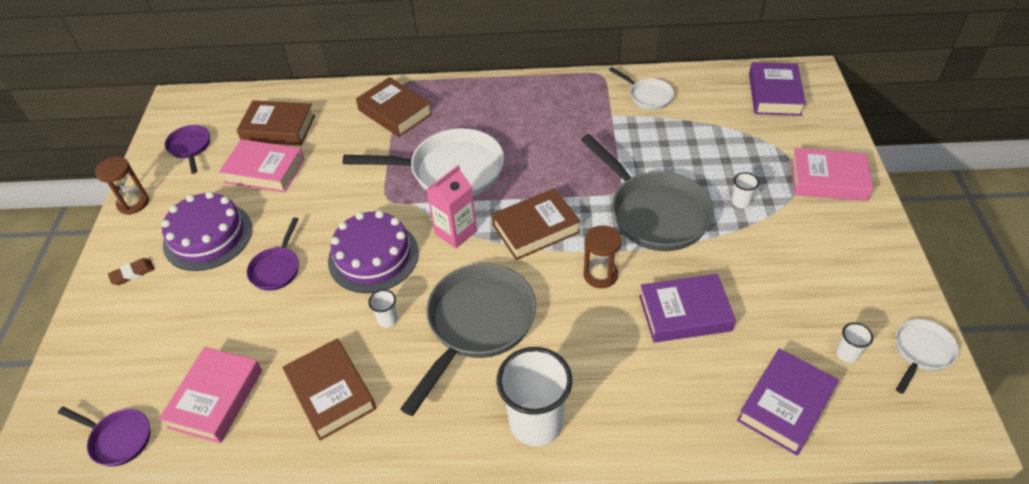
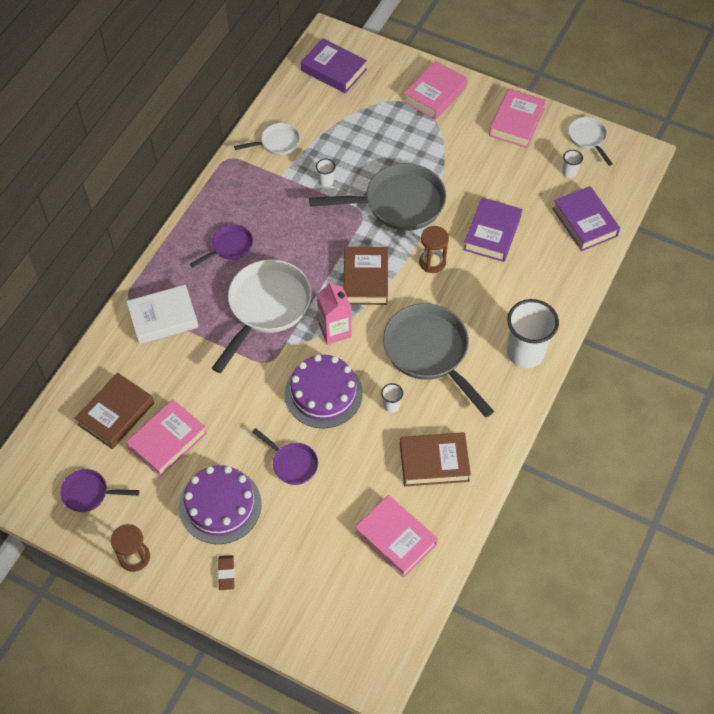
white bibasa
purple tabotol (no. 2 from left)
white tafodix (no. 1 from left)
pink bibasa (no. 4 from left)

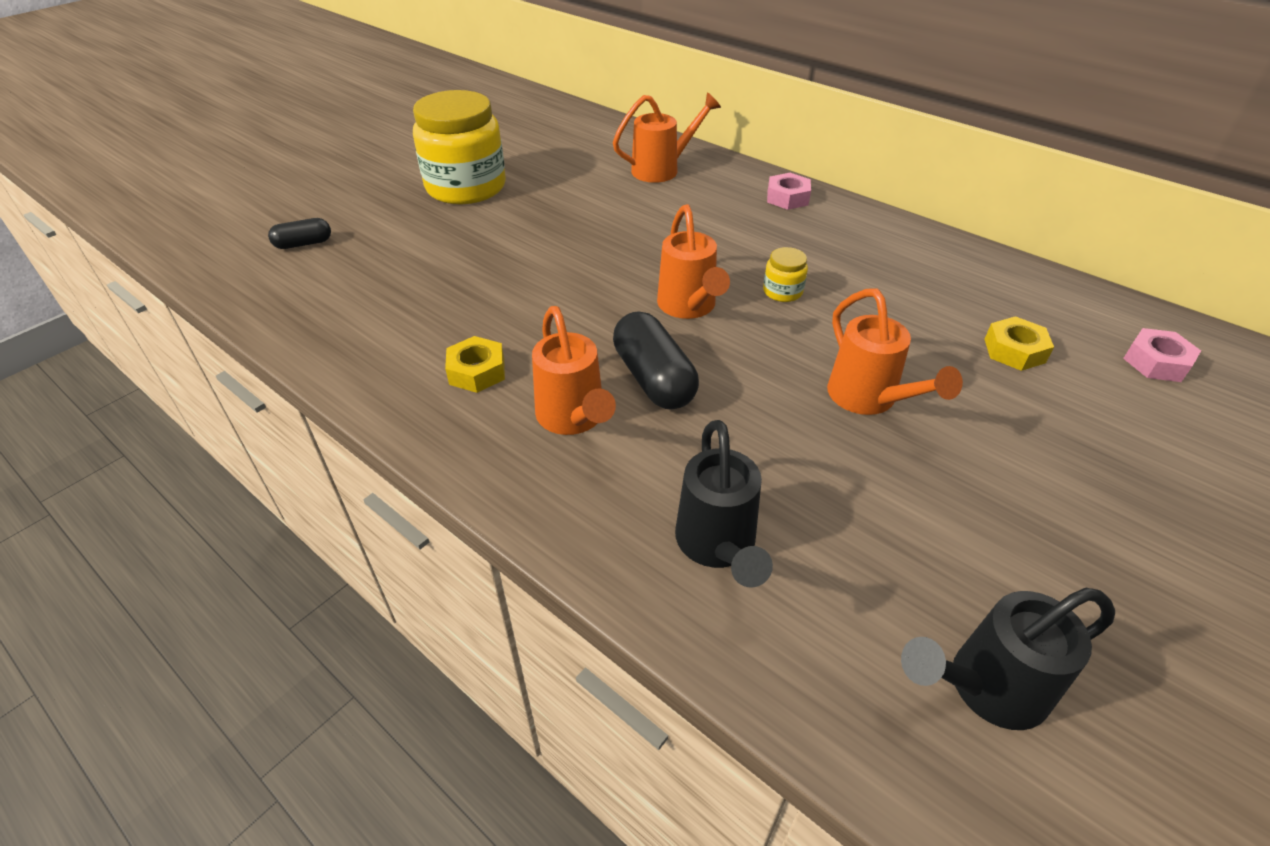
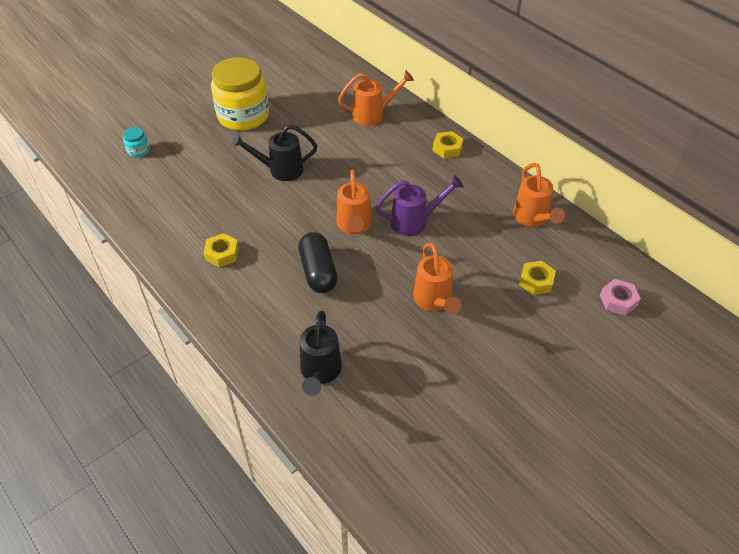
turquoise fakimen
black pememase (no. 1 from left)
purple pememase
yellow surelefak (no. 2 from left)
orange pememase (no. 4 from left)

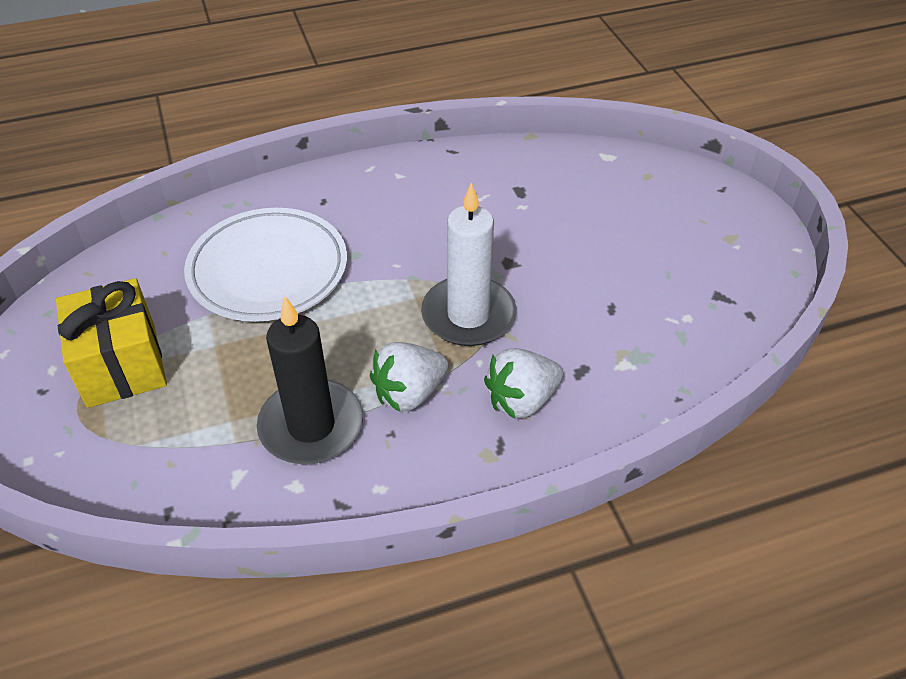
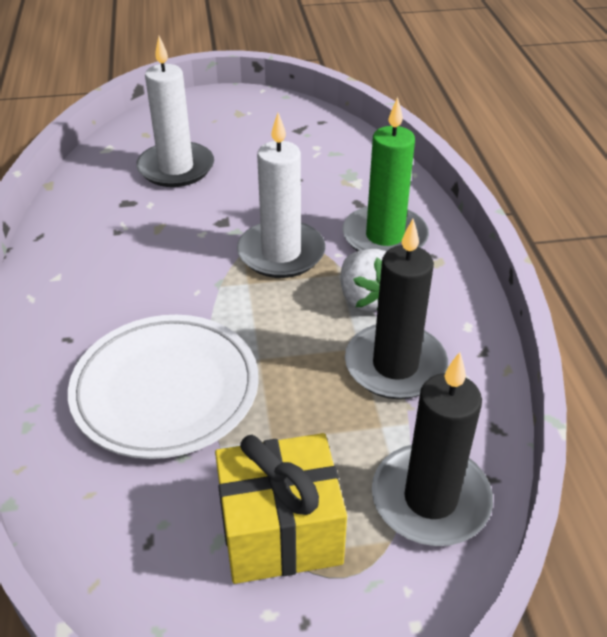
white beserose (no. 1 from left)
green beserose
black beserose (no. 2 from left)

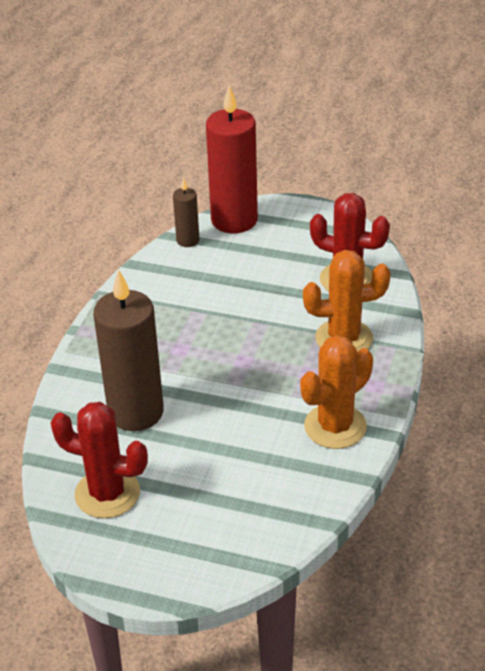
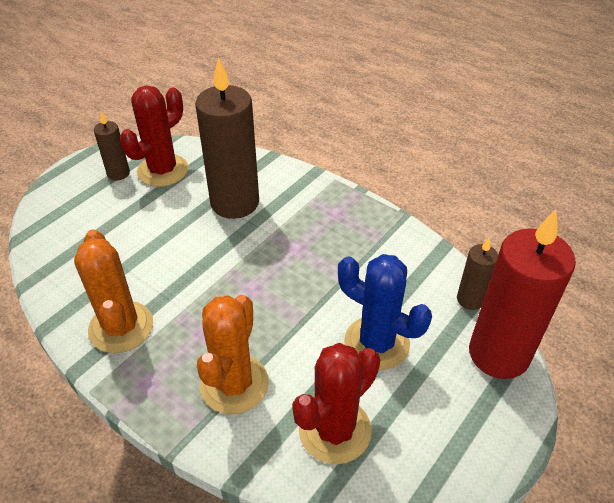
brown beserose (no. 1 from left)
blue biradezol

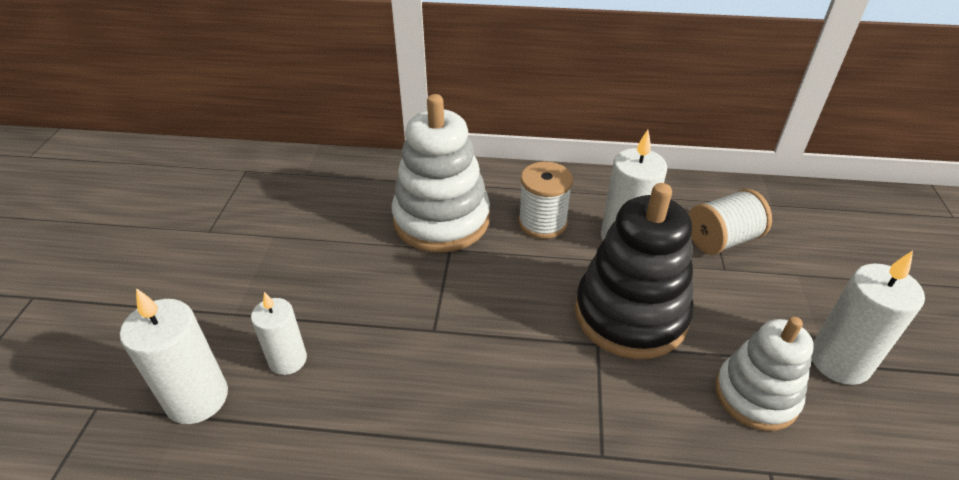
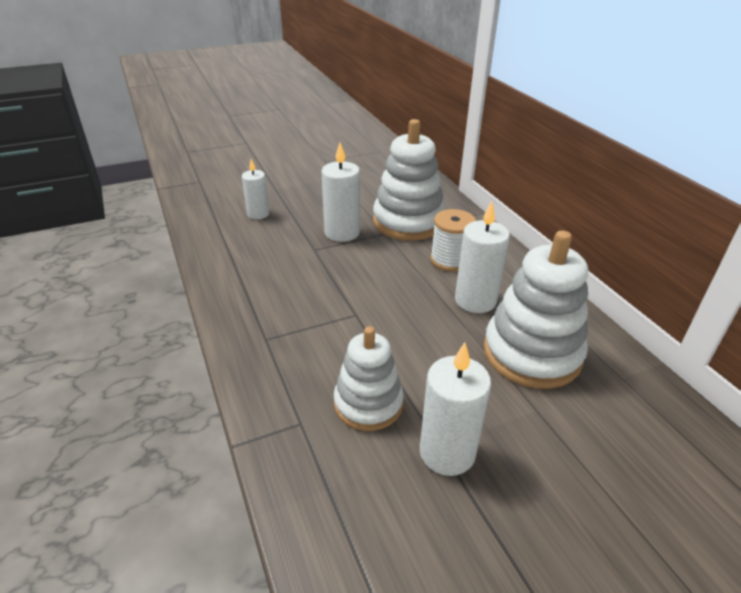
white beserose (no. 2 from left)
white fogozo (no. 3 from left)
black fogozo

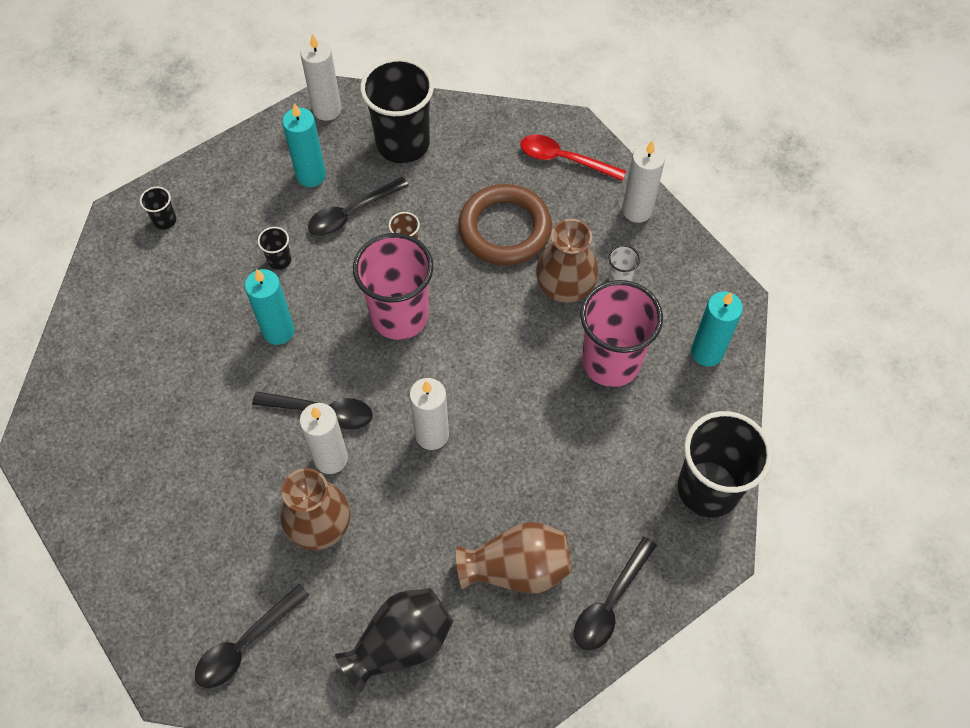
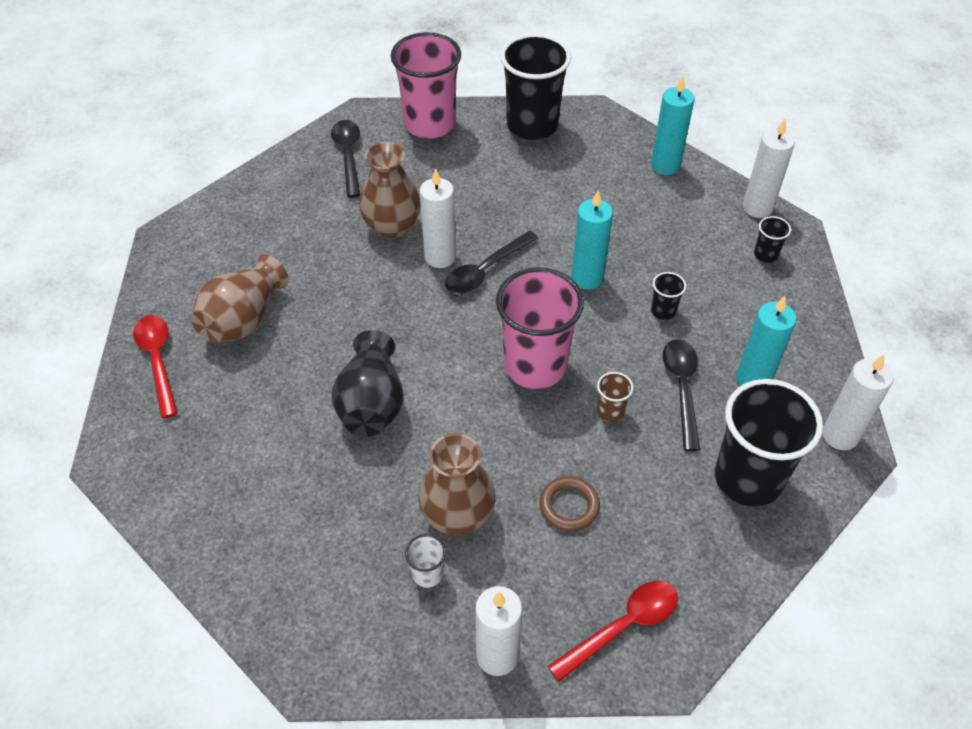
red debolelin (no. 1 from left)
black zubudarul
pink tafodix (no. 1 from left)
black tafodix (no. 1 from left)
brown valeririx
turquoise beserose (no. 2 from left)
white beserose (no. 3 from left)

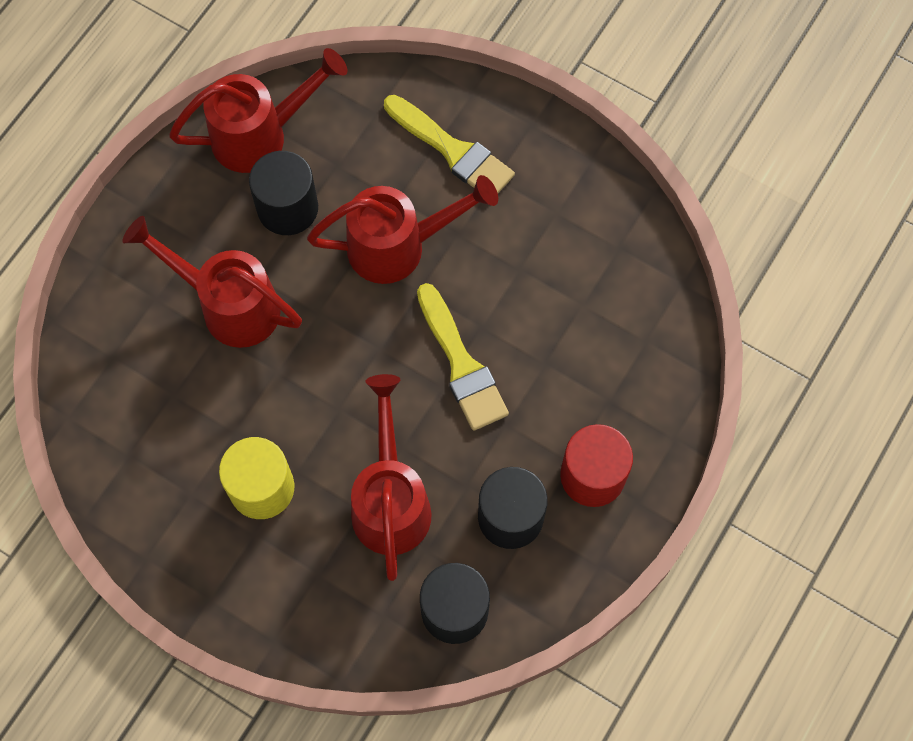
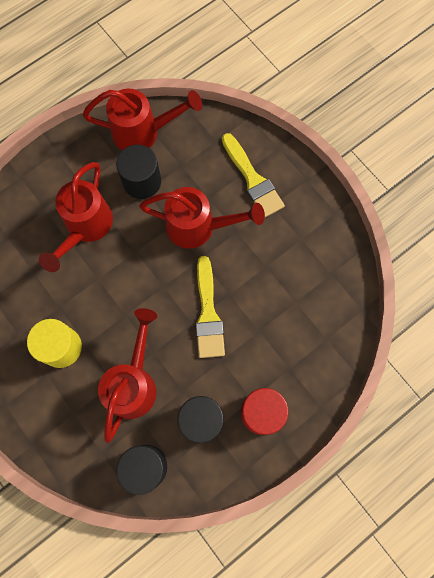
red pememase (no. 1 from left)

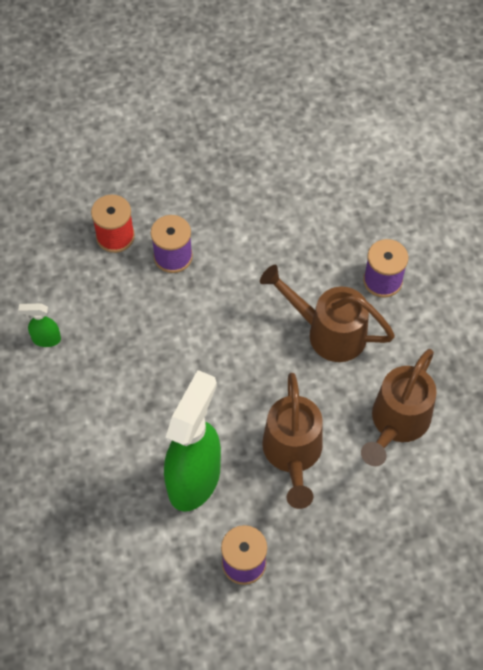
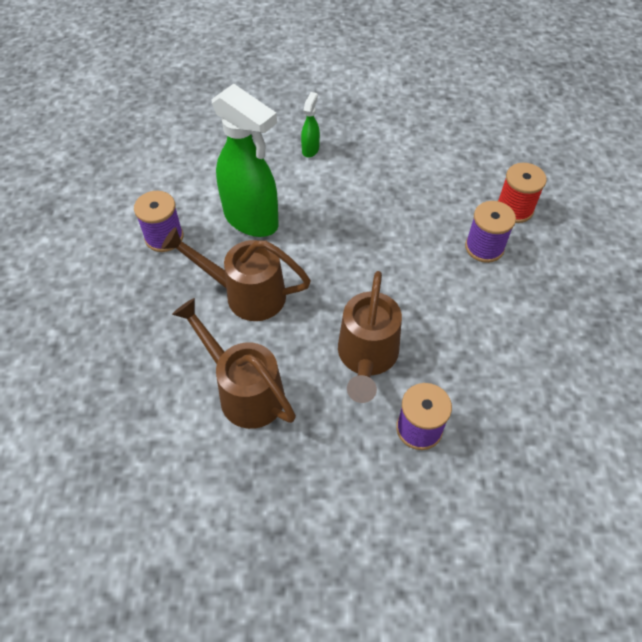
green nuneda (no. 2 from left)
brown pememase (no. 3 from left)

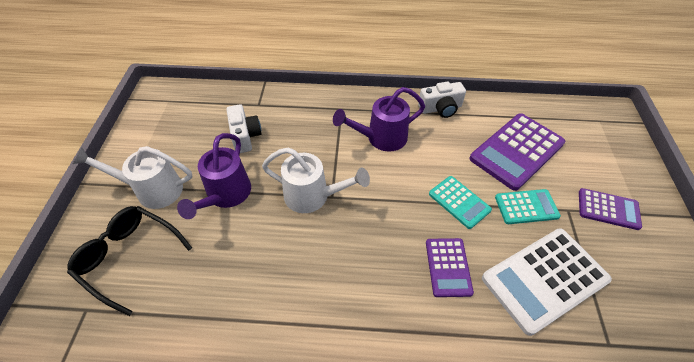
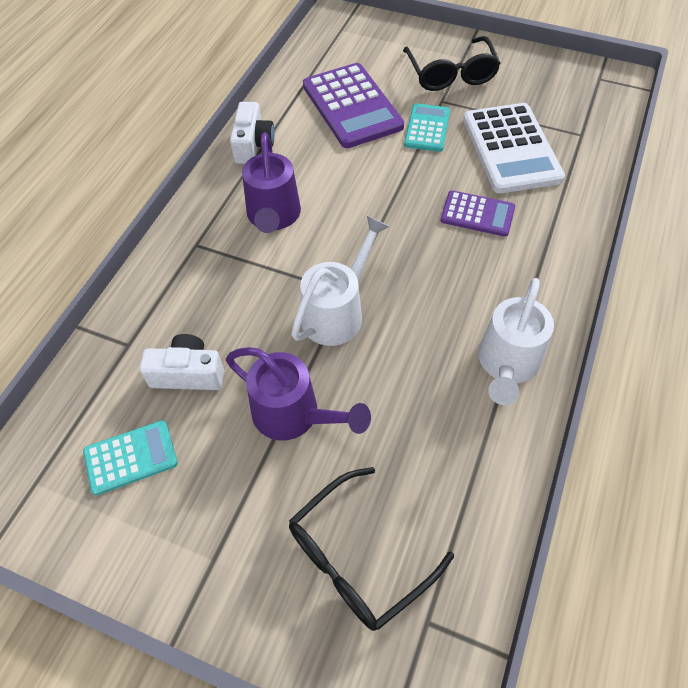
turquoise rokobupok (no. 1 from left)
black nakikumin (no. 2 from left)
white pememase (no. 2 from left)

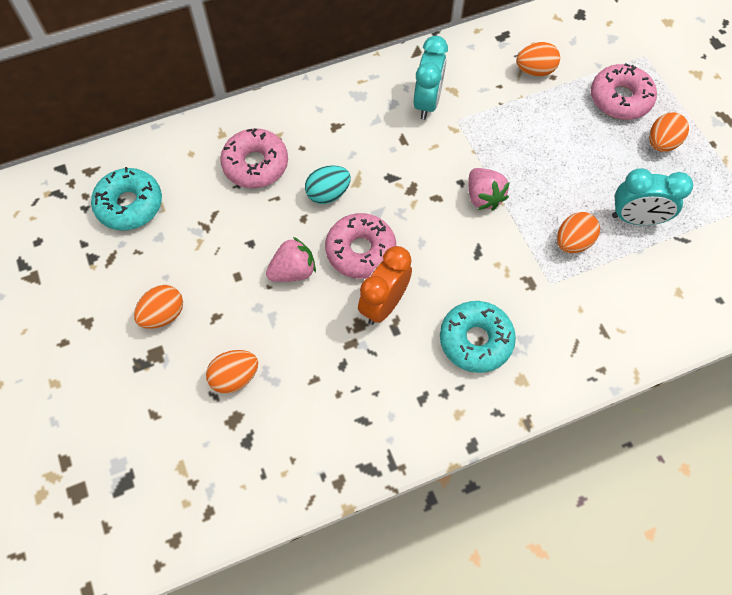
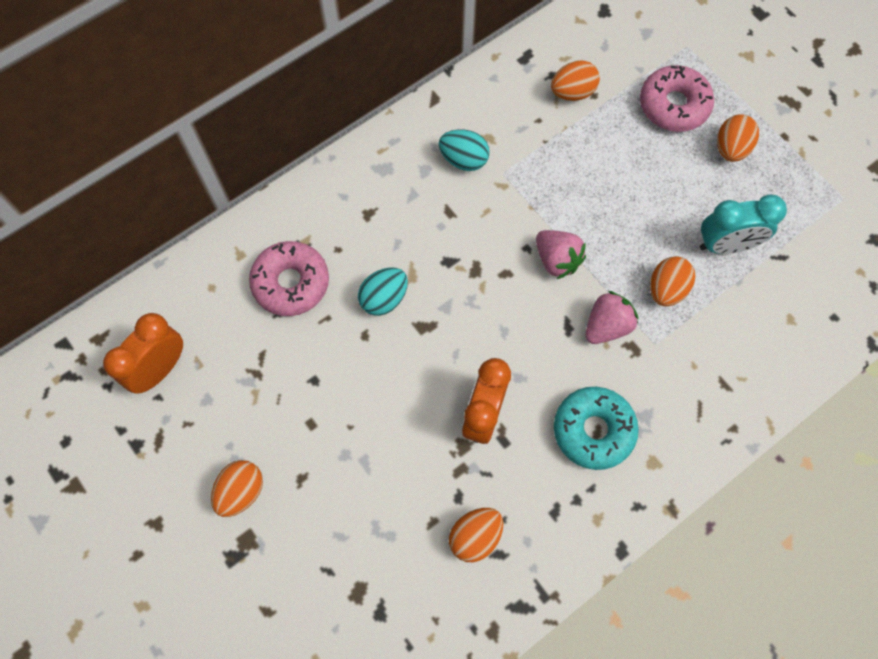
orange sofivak (no. 1 from left)
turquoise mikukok (no. 2 from left)
orange mikukok (no. 2 from left)
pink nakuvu (no. 2 from left)
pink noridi (no. 2 from left in the first image)

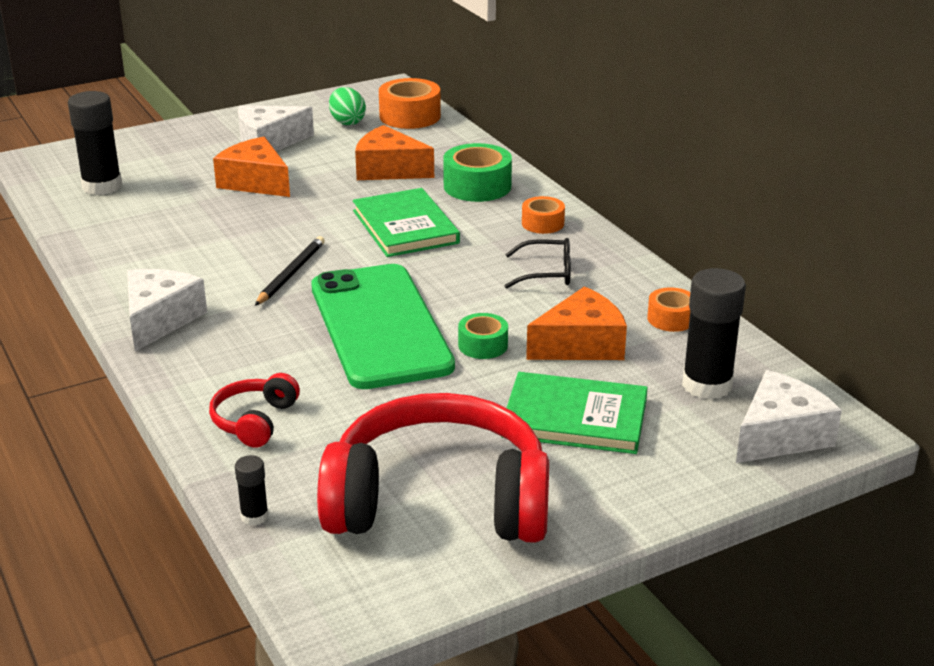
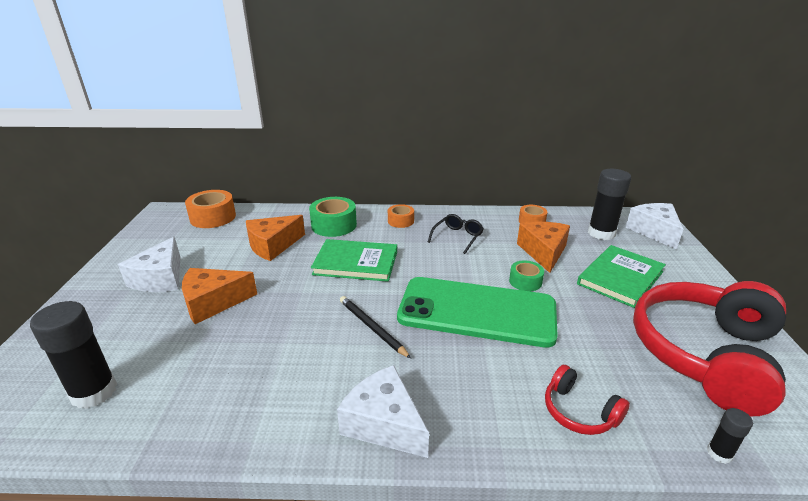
green mikukok

